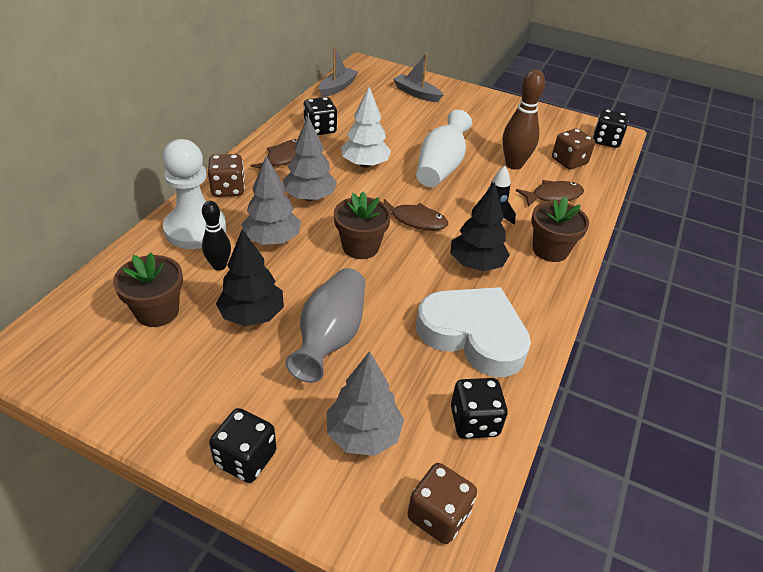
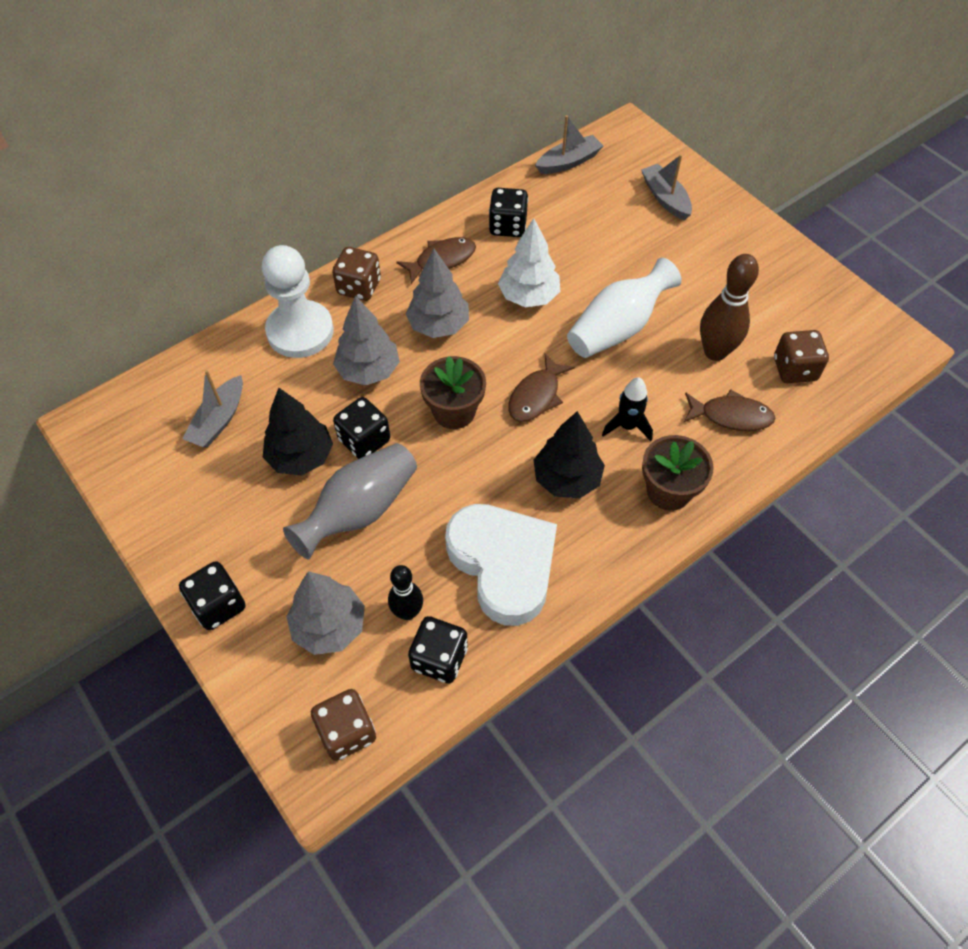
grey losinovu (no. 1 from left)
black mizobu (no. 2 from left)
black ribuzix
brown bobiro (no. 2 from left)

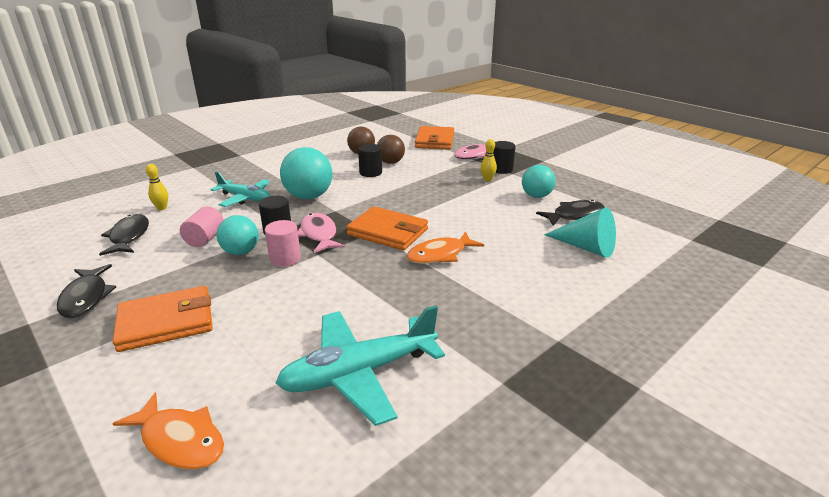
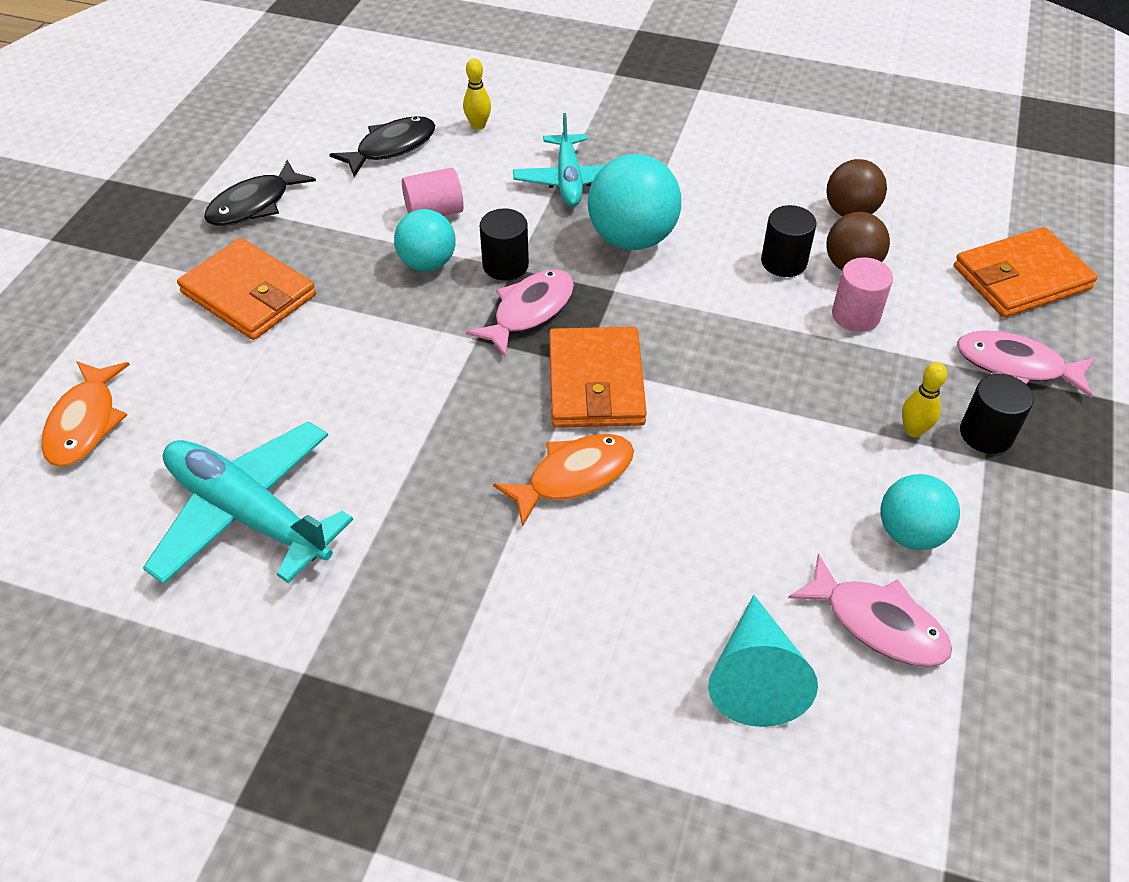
orange bobiro (no. 2 from left)
pink bobiro (no. 2 from left)
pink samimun (no. 2 from left)

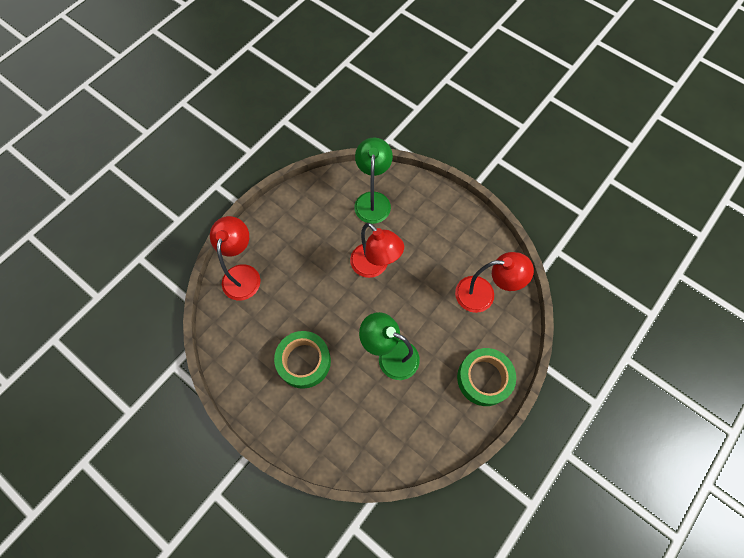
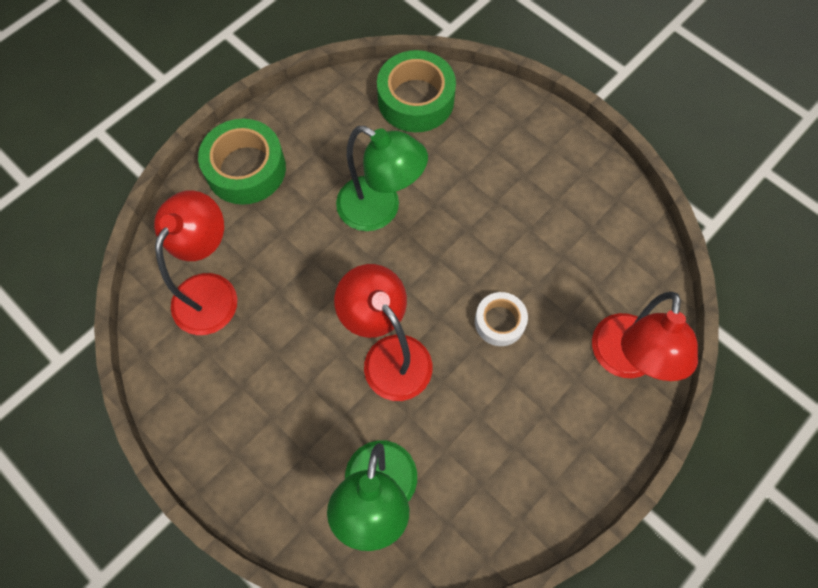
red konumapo (no. 1 from left)
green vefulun (no. 2 from left)
white vefulun

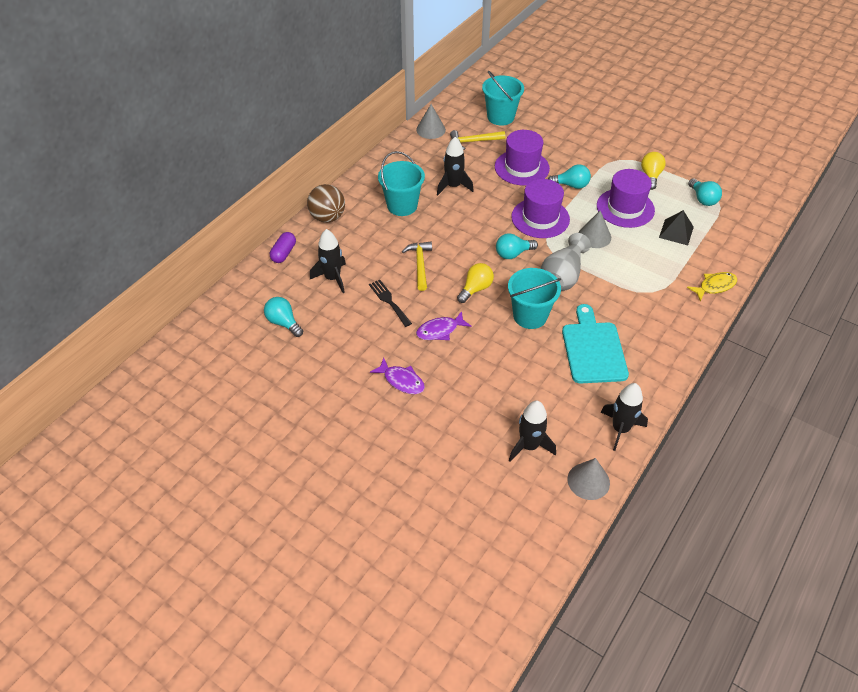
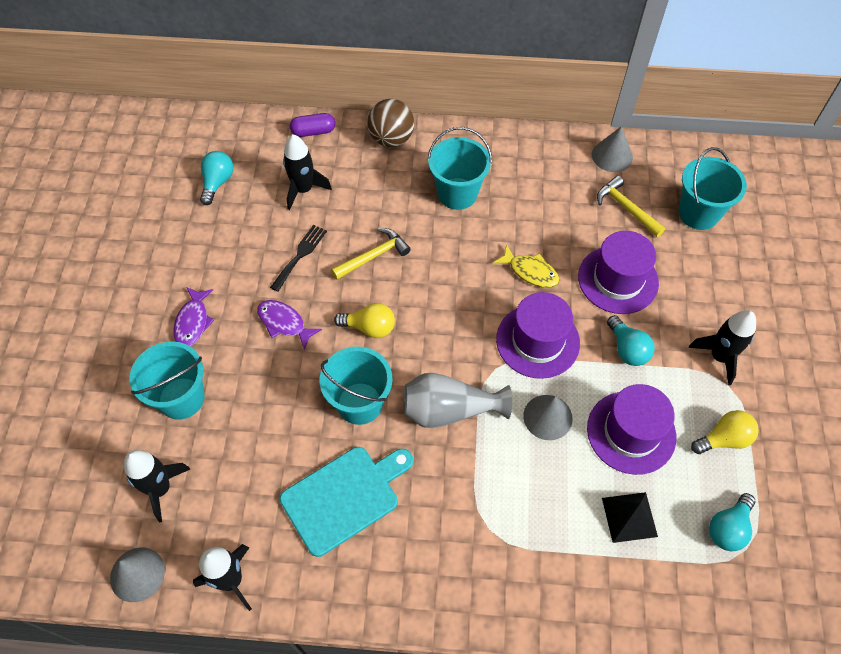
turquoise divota (no. 1 from left)
yellow bobiro
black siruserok (no. 4 from left)
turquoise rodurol (no. 2 from left in the first image)

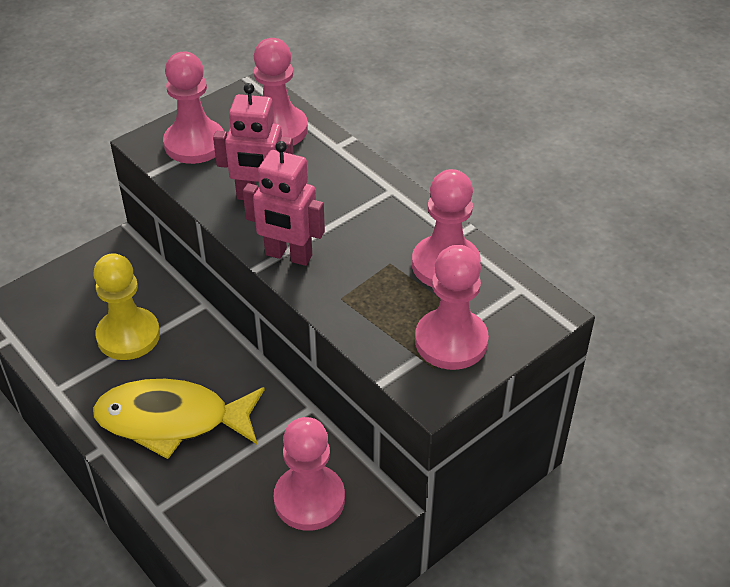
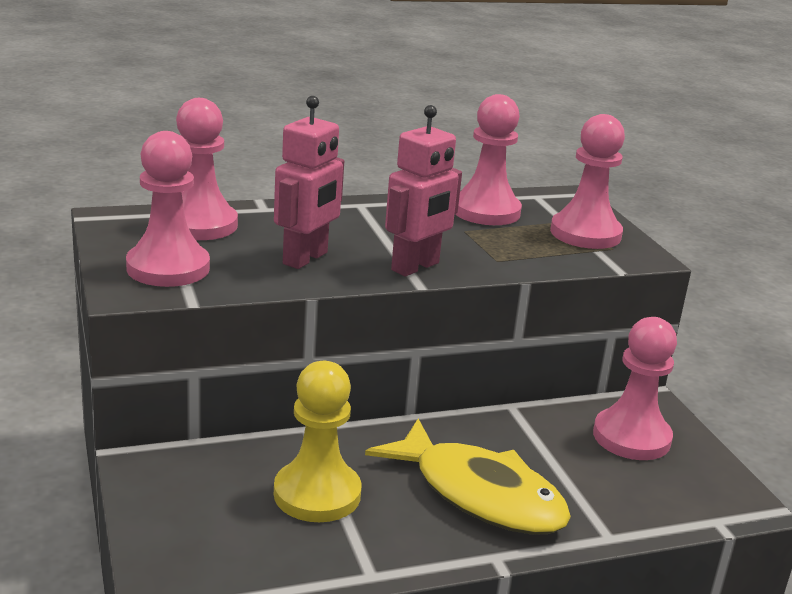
yellow bobiro

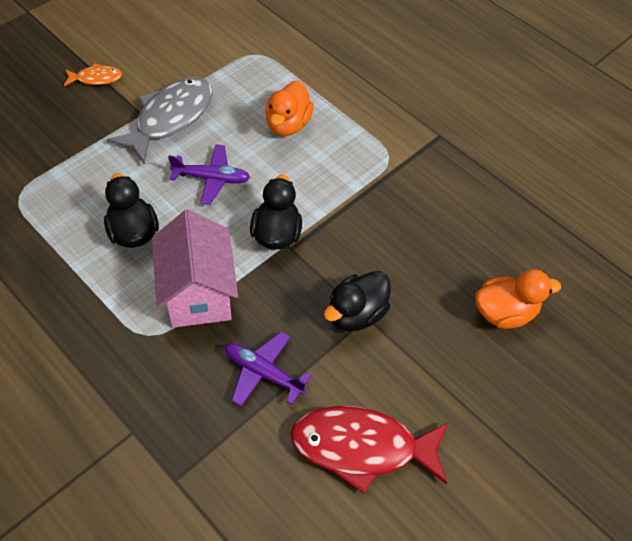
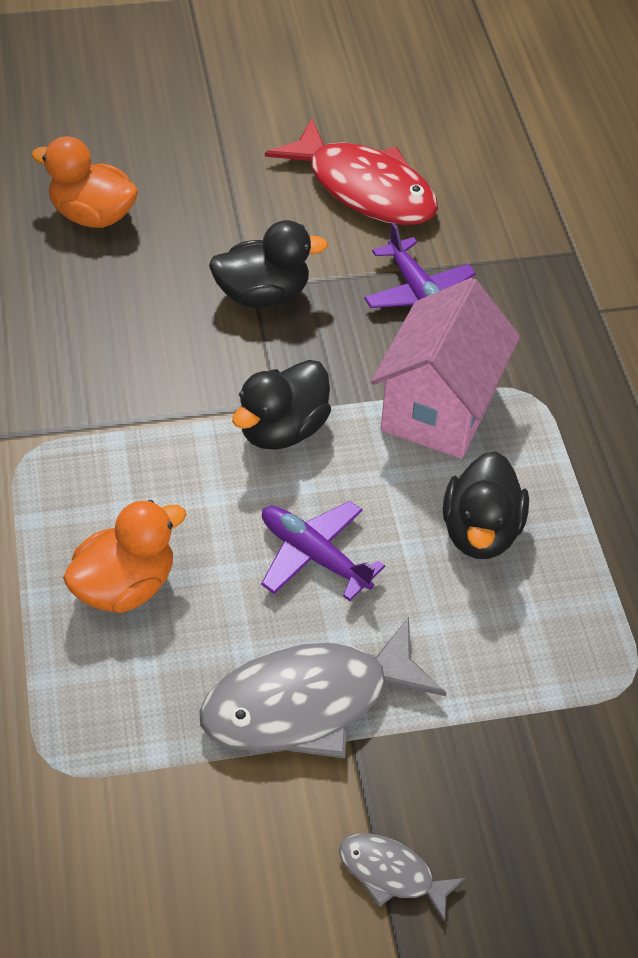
grey bobiro (no. 2 from left)

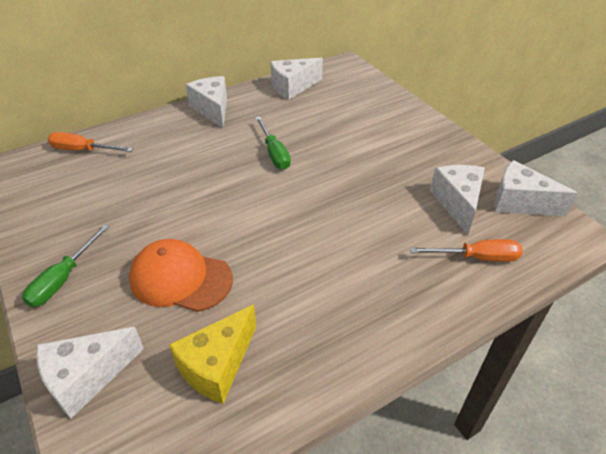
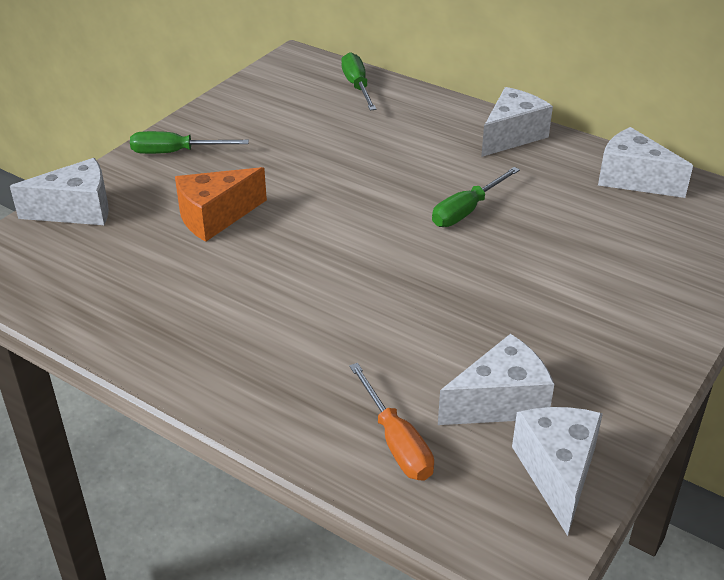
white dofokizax (no. 1 from left)
orange dofokizax
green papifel (no. 2 from left)
yellow dofokizax

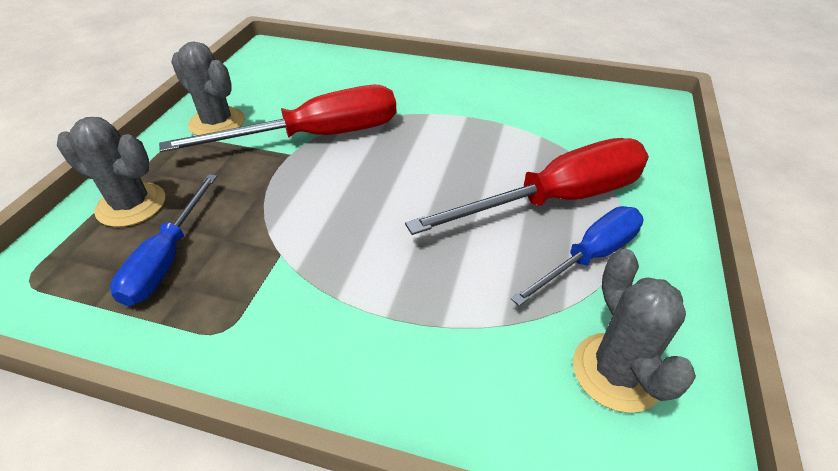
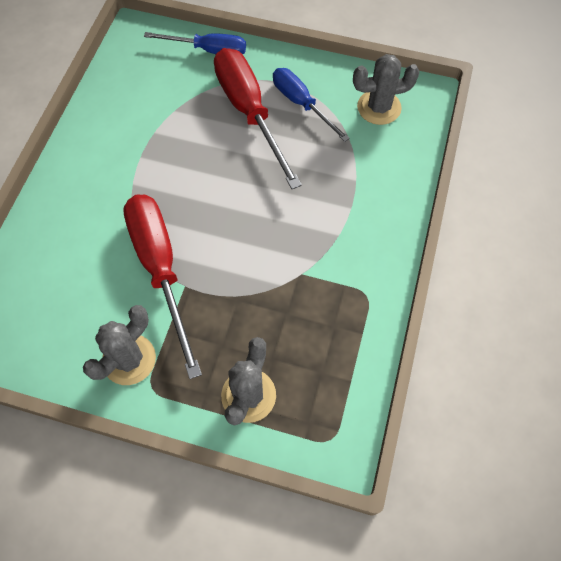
blue papifel (no. 1 from left)

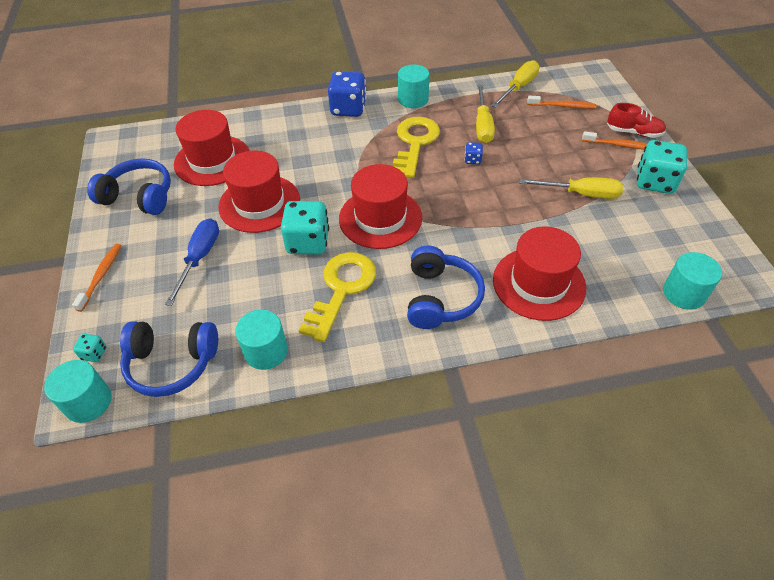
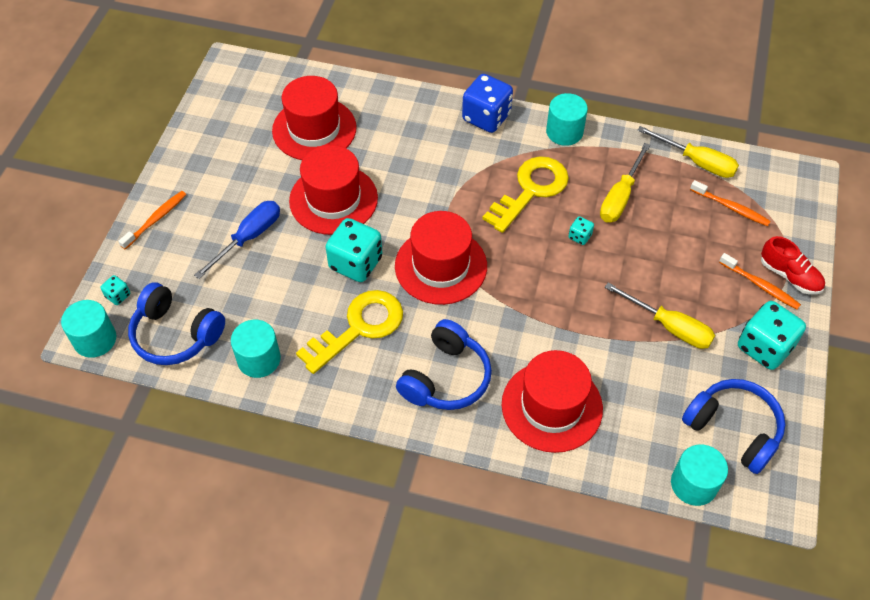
turquoise mizobu (no. 3 from left)
yellow papifel (no. 3 from left)
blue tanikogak (no. 3 from left)

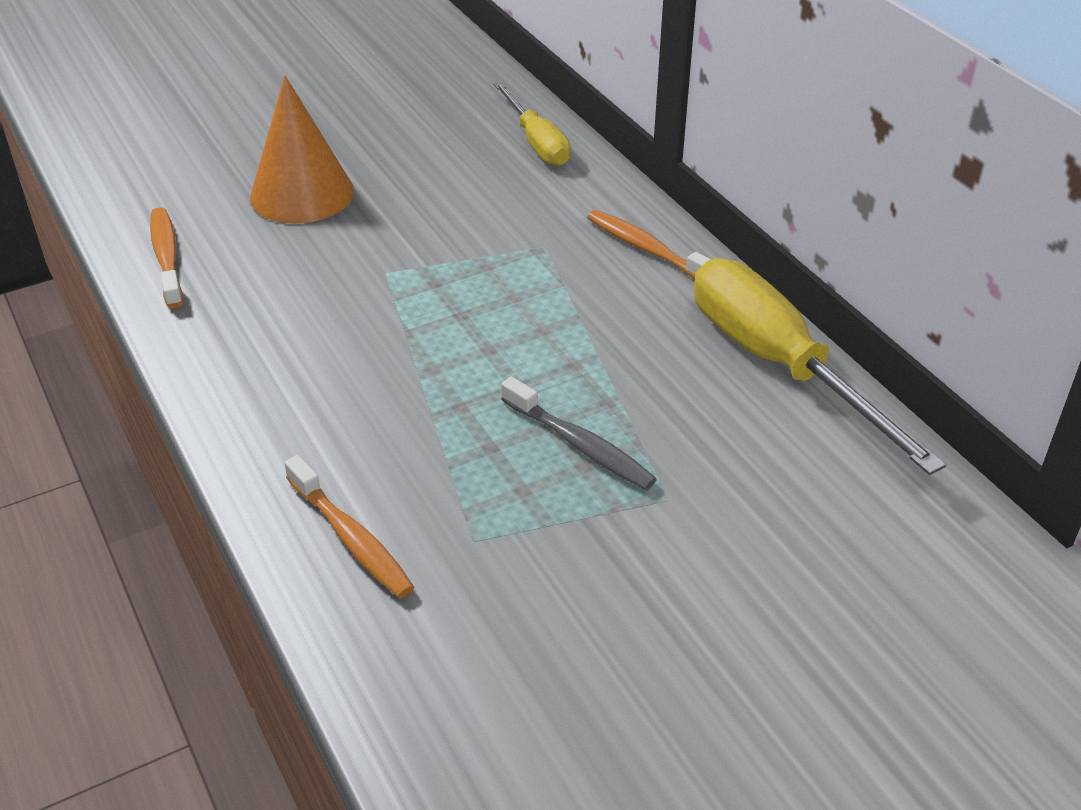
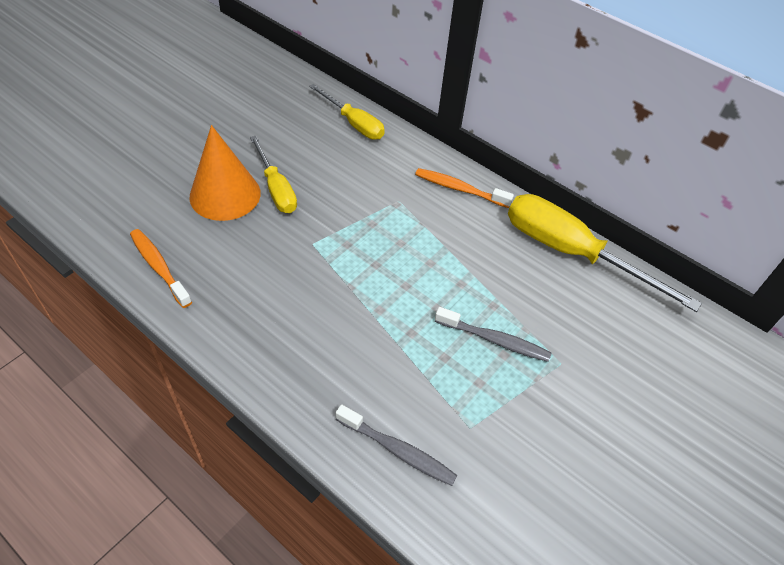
yellow papifel (no. 1 from left)
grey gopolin (no. 1 from left)

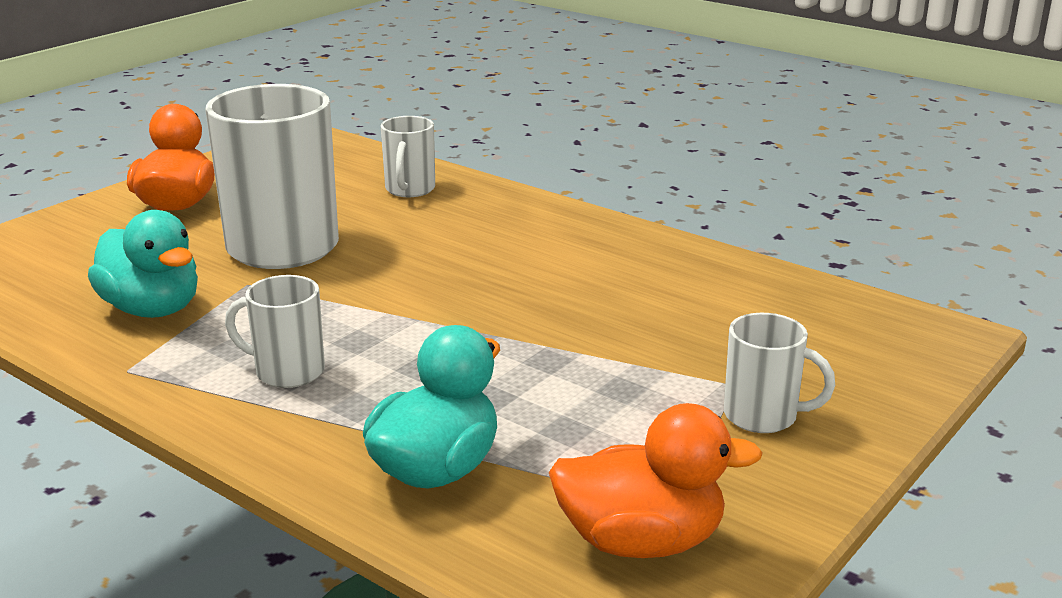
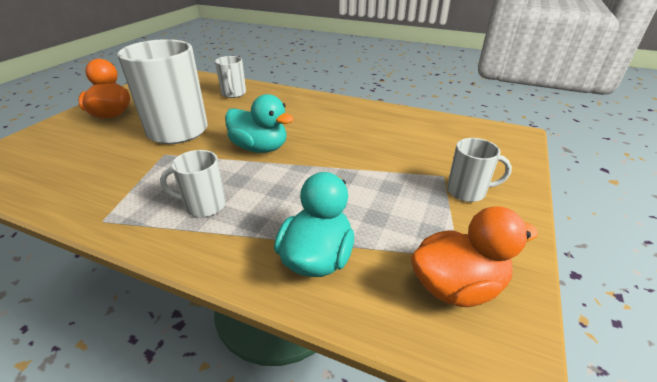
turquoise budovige (no. 1 from left)

